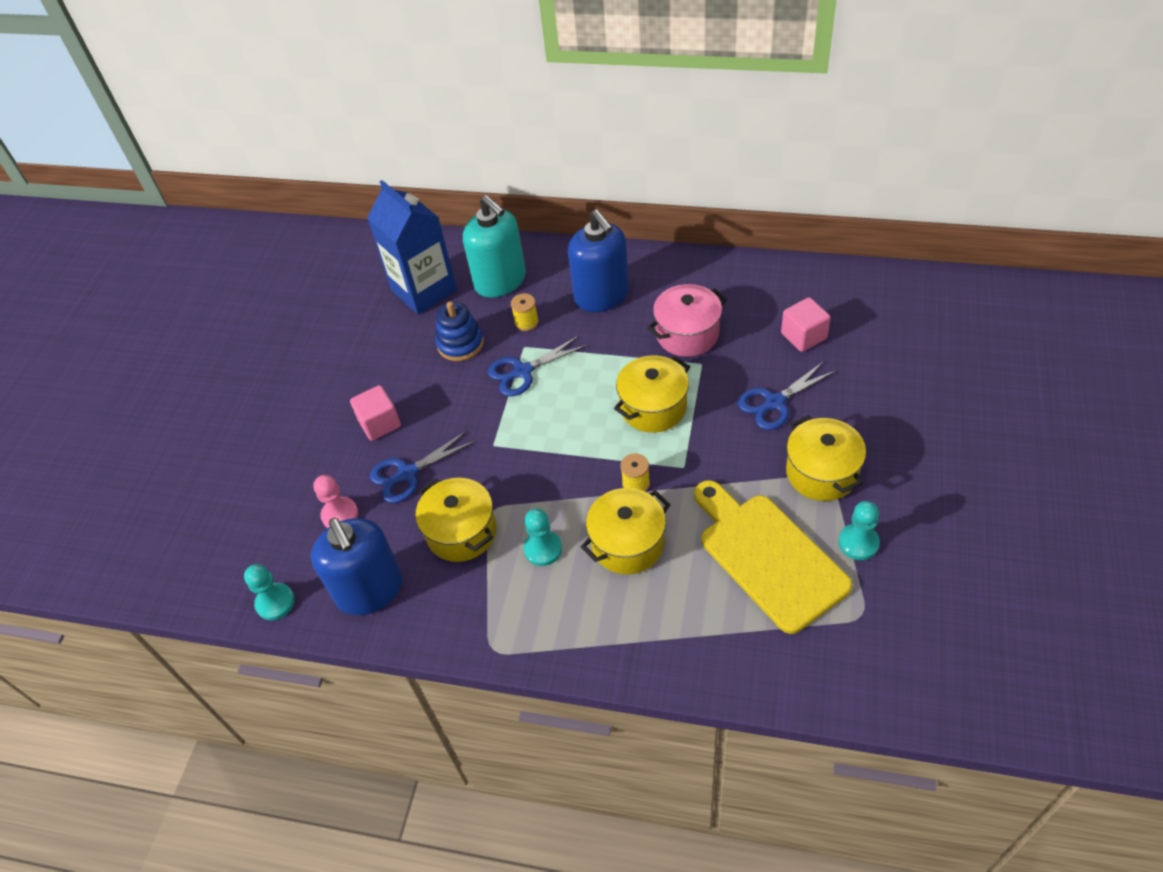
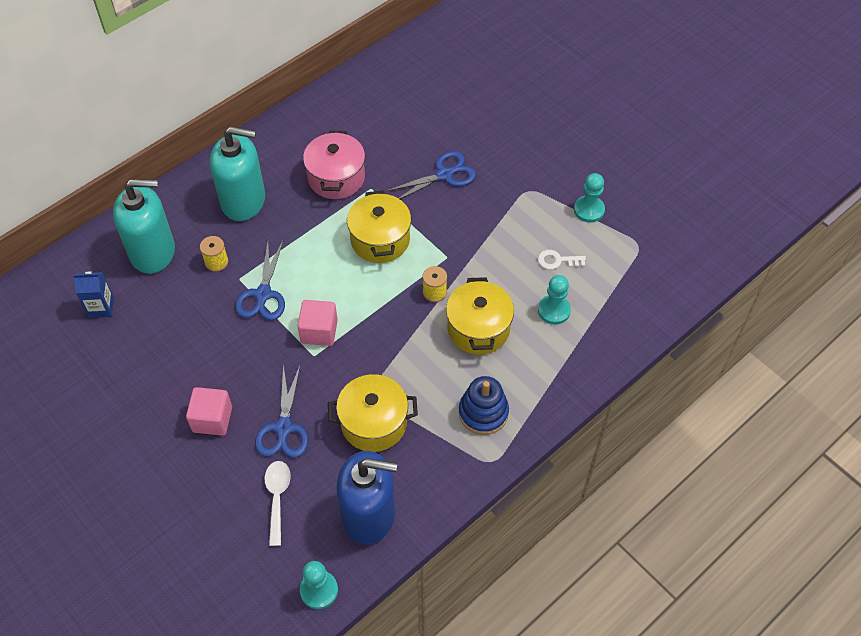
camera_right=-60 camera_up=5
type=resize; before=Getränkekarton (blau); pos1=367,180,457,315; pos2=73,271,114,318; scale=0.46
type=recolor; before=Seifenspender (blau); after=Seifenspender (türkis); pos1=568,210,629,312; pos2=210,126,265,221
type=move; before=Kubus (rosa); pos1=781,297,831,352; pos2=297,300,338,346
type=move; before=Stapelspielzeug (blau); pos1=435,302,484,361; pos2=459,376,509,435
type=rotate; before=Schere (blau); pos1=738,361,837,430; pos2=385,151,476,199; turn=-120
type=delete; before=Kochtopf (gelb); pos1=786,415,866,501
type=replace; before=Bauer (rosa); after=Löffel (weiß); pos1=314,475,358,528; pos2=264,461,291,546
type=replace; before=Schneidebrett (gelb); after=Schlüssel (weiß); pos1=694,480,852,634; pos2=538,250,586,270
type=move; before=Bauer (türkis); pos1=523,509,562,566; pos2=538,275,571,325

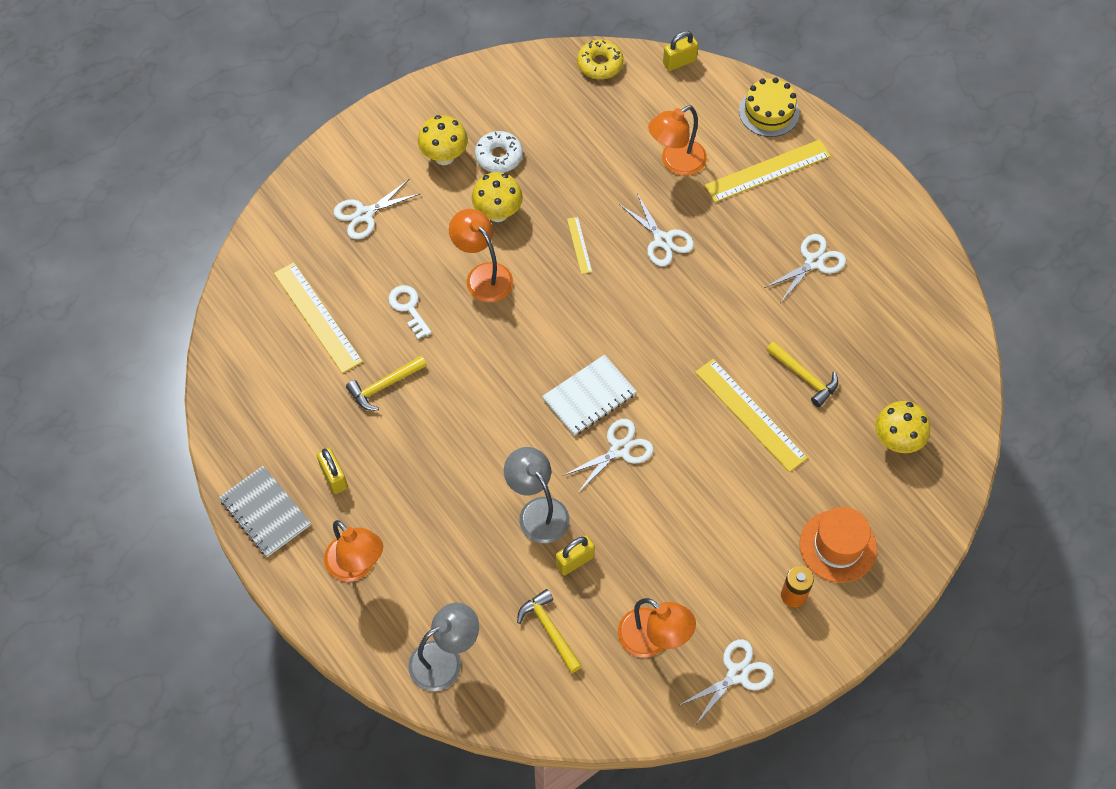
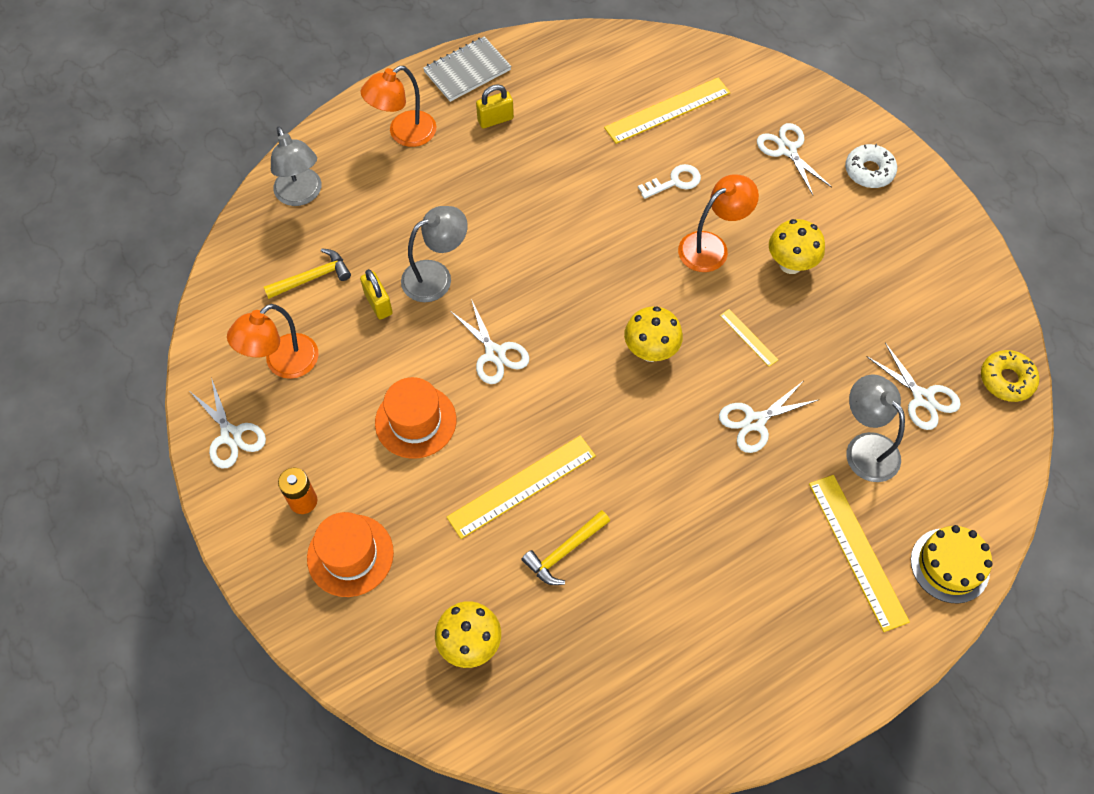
camera_right=95 camera_up=0
type=delete; before=Vorhängeschloss (gelb); pos1=663,31,698,71
type=recolor; before=Lampe (orange); after=Lampe (grau); pos1=648,105,707,176; pos2=846,374,905,482
type=move; before=Pilz (gelb); pos1=418,115,468,165; pos2=624,306,683,362
type=move; before=Donut (weiß); pos1=475,131,523,173; pos2=845,144,897,188
type=rotate; before=Lineal (gelb); pos1=567,217,592,274; pos2=720,309,778,367; turn=60
type=move; before=Schere (weiß); pos1=764,234,846,302; pos2=866,343,961,430
type=delete; before=Notizbuch (weiß); pos1=542,354,637,436
type=delete; before=Hammer (gelb); pos1=346,356,427,411
type=insert; after=Hut (orange); pos2=375,377,456,459

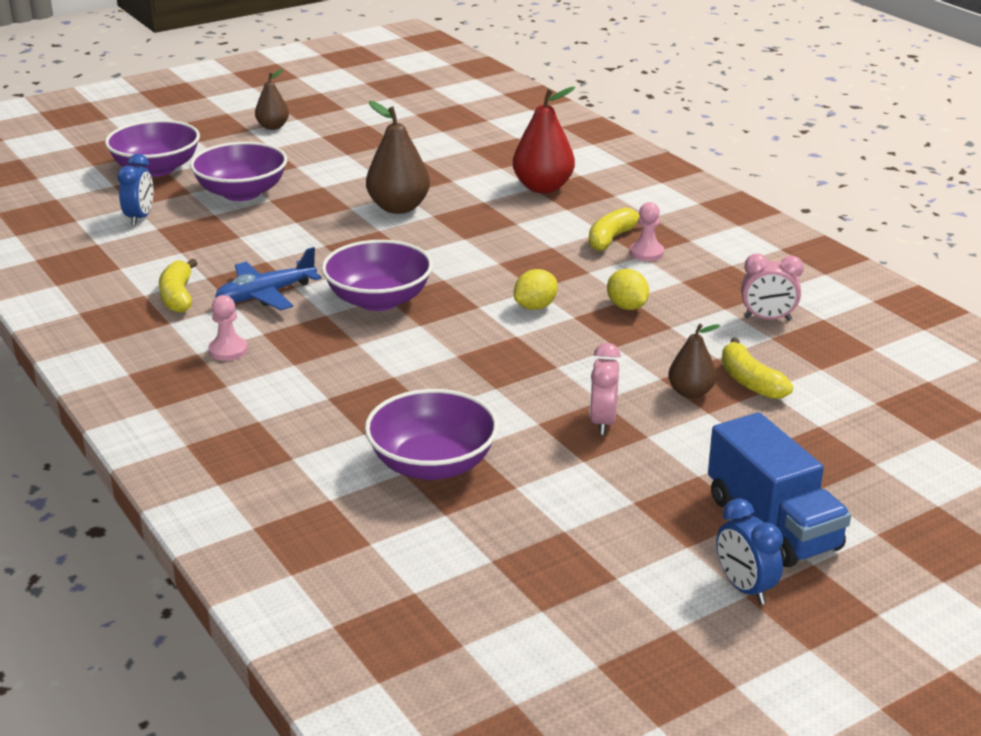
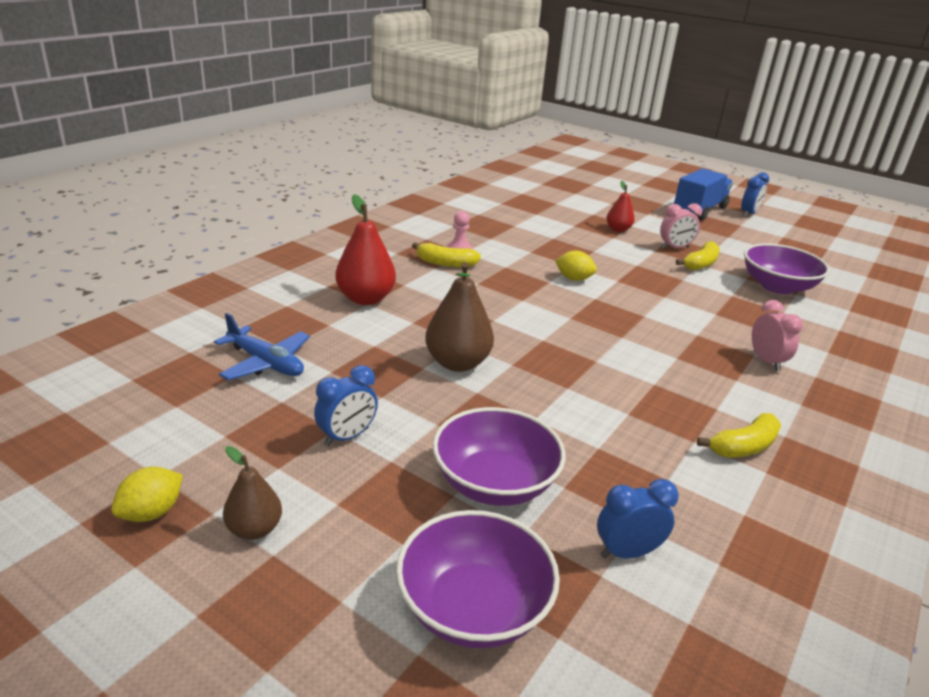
camera_right=-115 camera_up=0
type=delete; before=Schüssel (lila); pos1=322,240,433,311
type=move; before=Flugzeug (blau); pos1=215,247,322,310; pos2=214,313,310,380
type=move; before=Wecker (rosa); pos1=742,254,804,321; pos2=752,300,803,371
type=move; before=Zitrone (gelb); pos1=607,269,649,310; pos2=111,467,183,522
type=delete; before=Bauer (rosa); pos1=208,295,248,361
type=recolor; before=Birne (braun); after=Birne (rot); pos1=668,324,720,399; pos2=606,181,635,232
type=move; before=Banane (gelb); pos1=722,338,793,399; pos2=676,241,720,271
type=insert; after=Wecker (blau); pos2=314,365,378,446

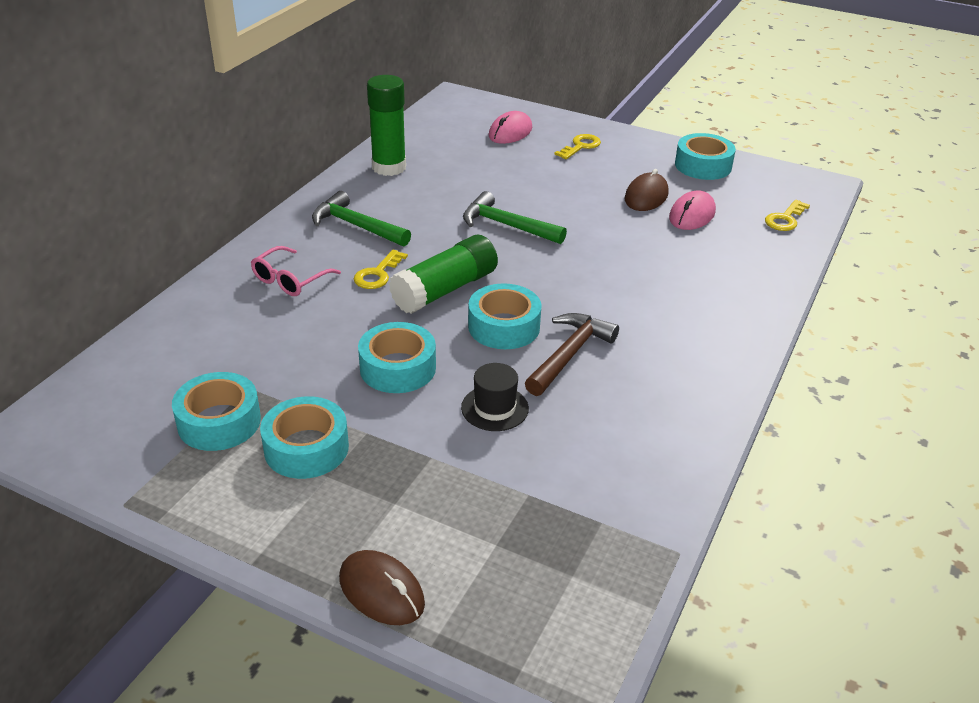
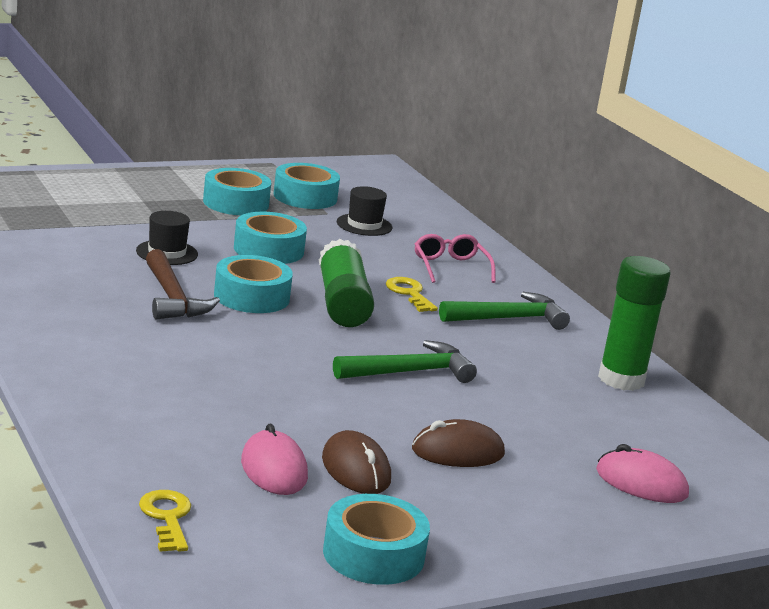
camera_right=125 camera_up=-15
type=rotate; before=Computermaus (rosa); pos1=488,111,532,144; pos2=596,444,689,503; turn=-45
type=delete; before=Schlüssel (gelb); pos1=555,134,601,159
type=move; before=Computermaus (braun); pos1=339,550,425,625; pos2=412,419,505,467
type=insert; after=Hut (schwarz); pos2=337,186,392,236

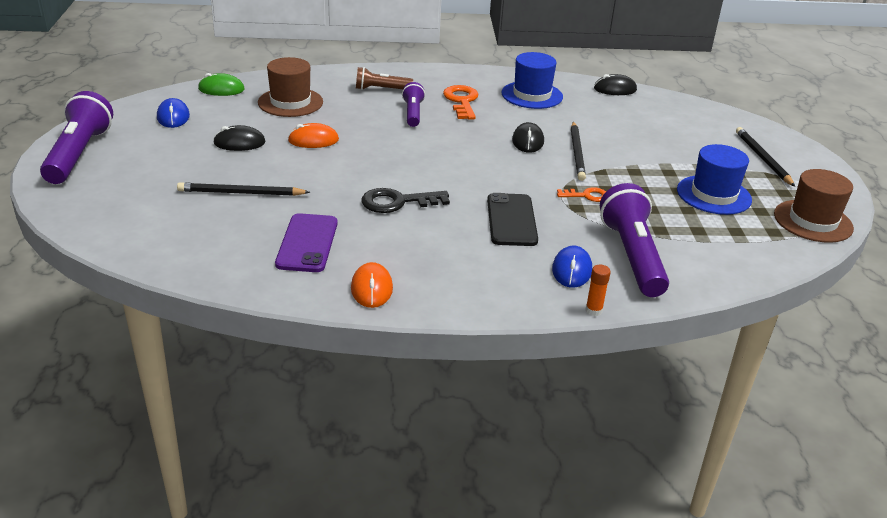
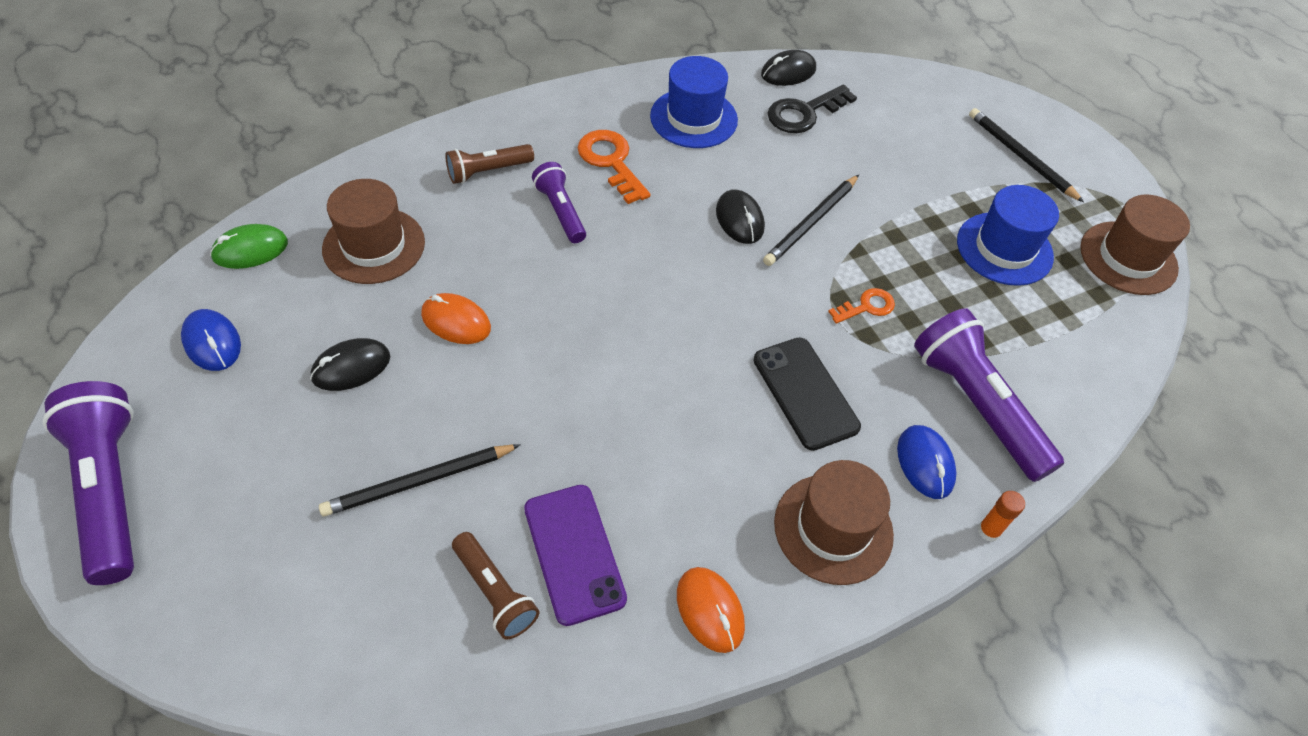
camera_right=-25 camera_up=20
type=rotate; before=Bleistift (schwarz); pos1=571,122,586,181; pos2=763,175,859,266; turn=60
type=rotate; before=Computermaus (orange); pos1=288,123,339,148; pos2=421,293,491,344; turn=60
type=move; before=Schlüssel (schwarz); pos1=362,188,450,213; pos2=767,84,857,133
type=insert; after=Hut (braun); pos2=774,460,894,585
type=insert; after=Taschenlampe (braun); pos2=452,532,539,639

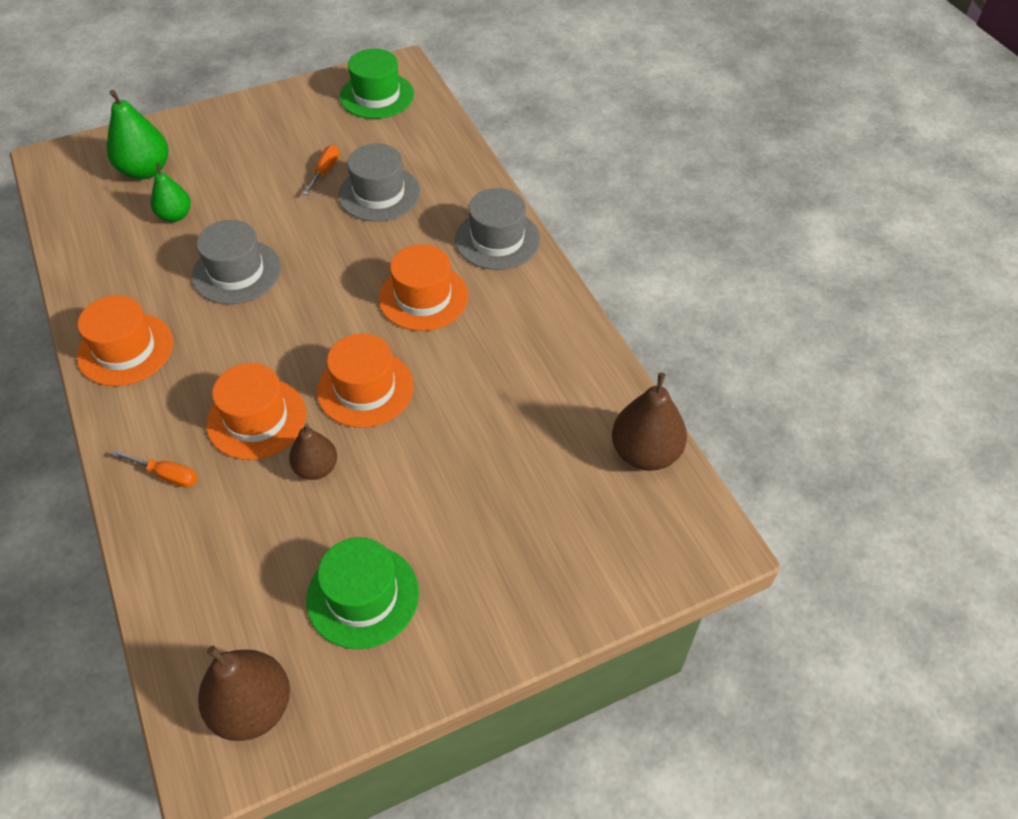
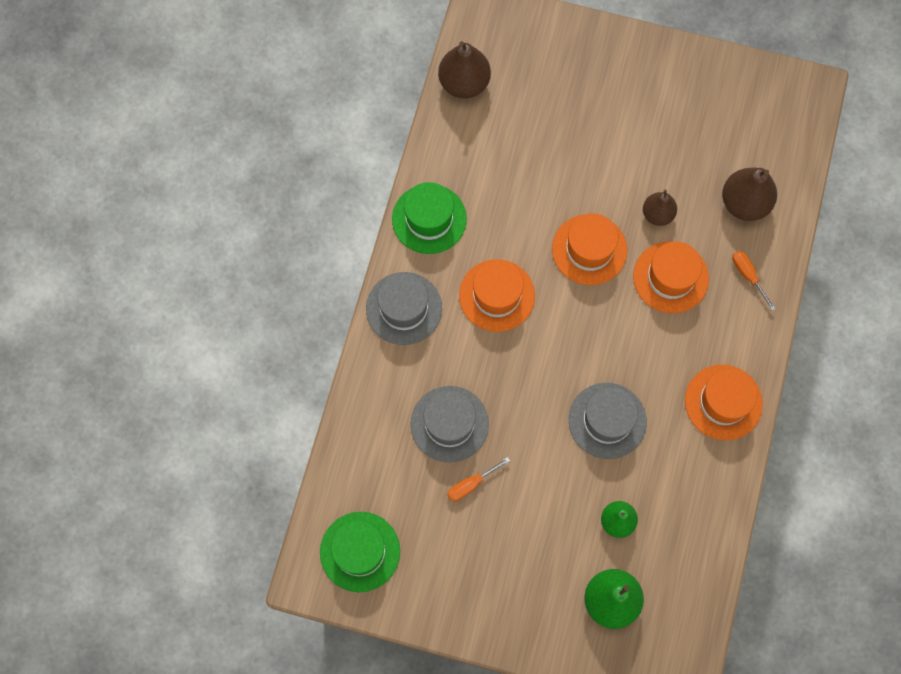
camera_right=-140 camera_up=20
type=move; before=Hut (grün); pos1=306,537,419,649; pos2=392,182,467,254
type=move; before=Birne (braun); pos1=198,646,290,741; pos2=722,167,777,221

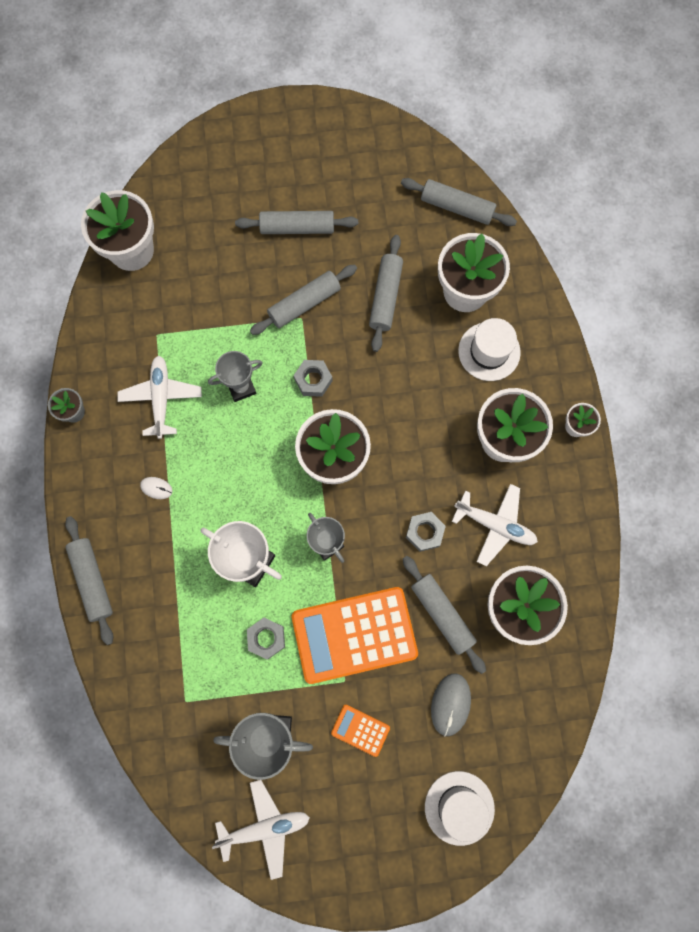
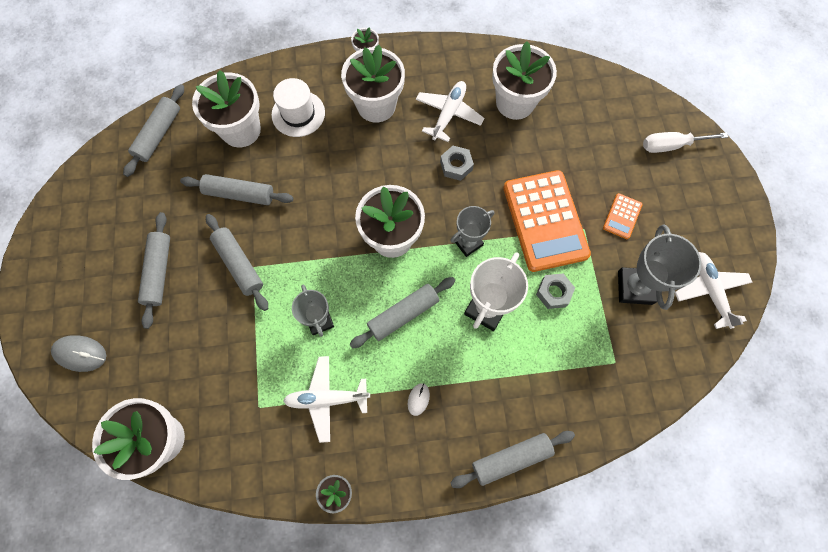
camera_right=-90 camera_up=-5
type=delete; before=Sechskantmutter (grau); pos1=294,360,333,397
type=move; before=Nudelholz (grau); pos1=403,556,486,674; pos2=350,277,455,348
type=move; before=Computermaus (grau); pos1=431,673,471,737; pos2=51,335,106,372
type=replace; before=Hut (weiß); after=Schraubenzieher (weiß); pos1=425,771,495,846; pos2=643,132,728,153

